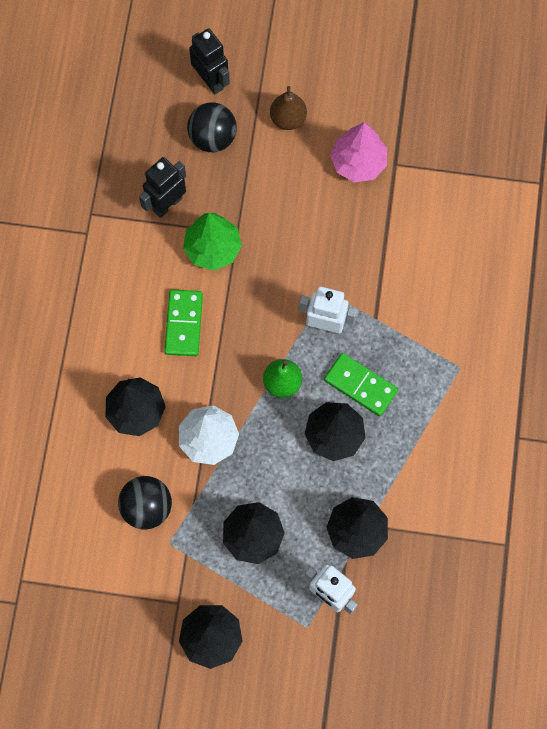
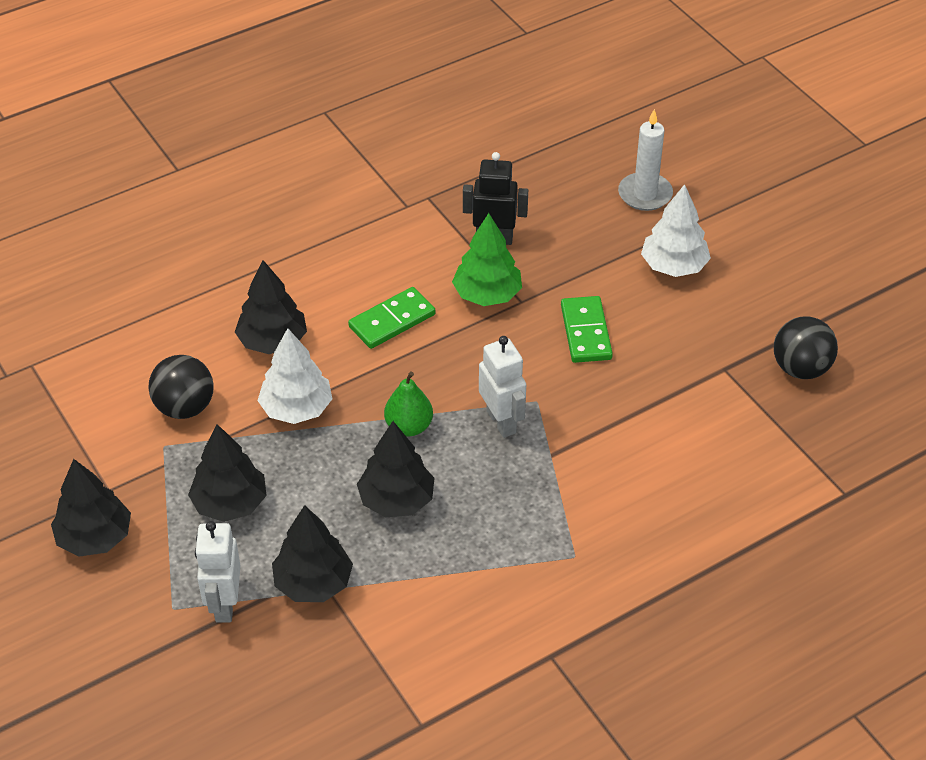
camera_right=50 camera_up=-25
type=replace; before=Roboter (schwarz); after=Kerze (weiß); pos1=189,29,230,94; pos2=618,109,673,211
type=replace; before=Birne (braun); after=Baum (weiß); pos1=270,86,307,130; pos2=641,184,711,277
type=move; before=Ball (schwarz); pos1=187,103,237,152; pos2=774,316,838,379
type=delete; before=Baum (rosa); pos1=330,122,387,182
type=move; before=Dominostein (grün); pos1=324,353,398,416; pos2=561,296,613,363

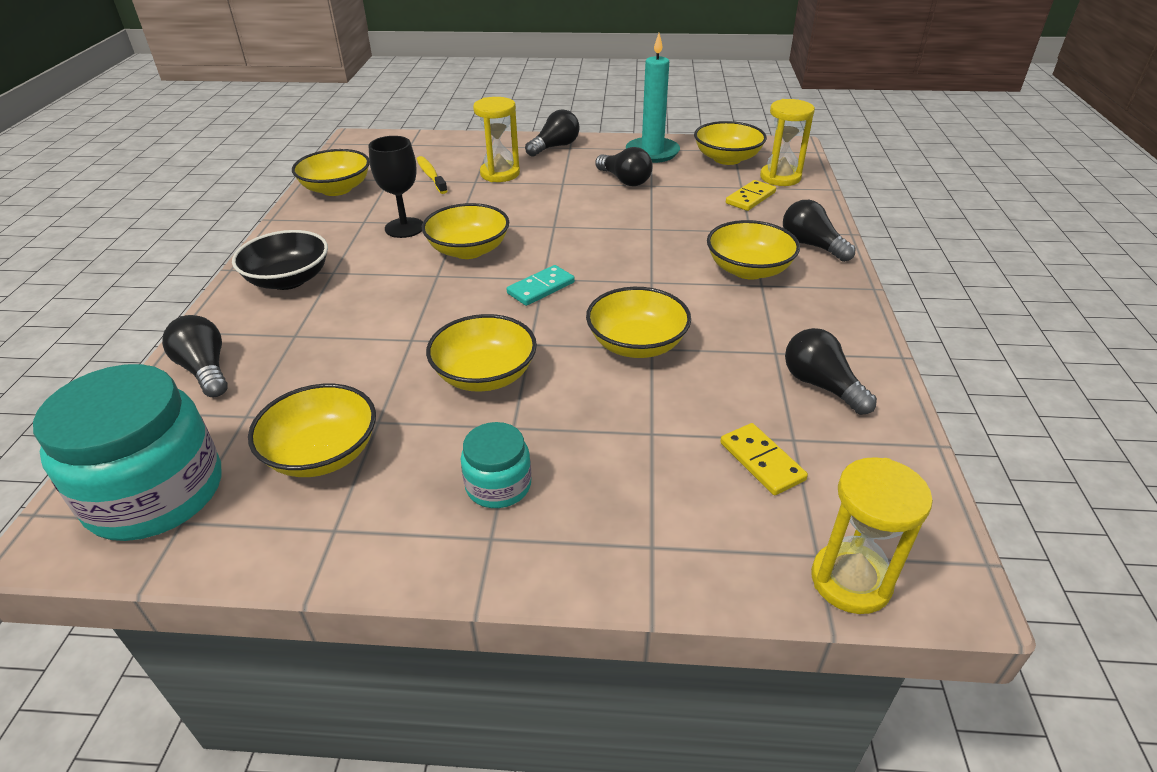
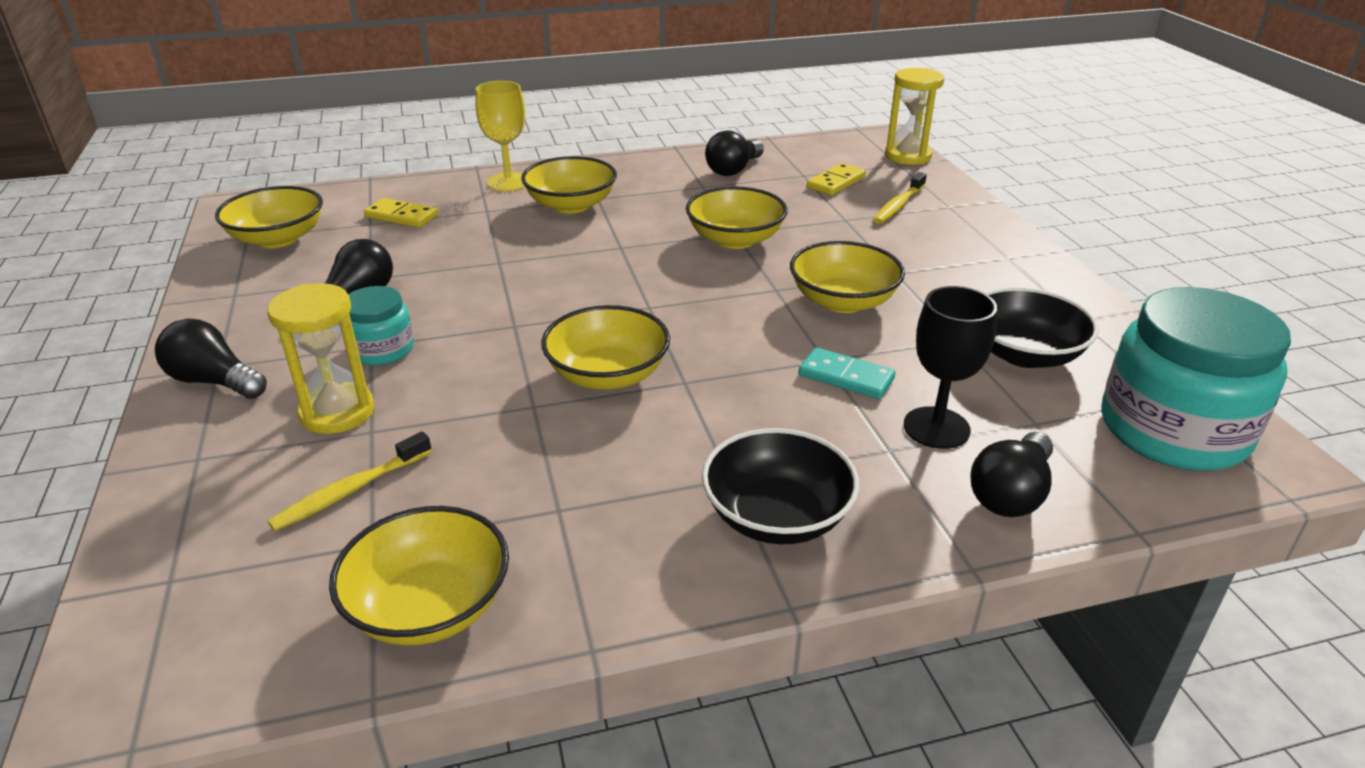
camera_right=-110 camera_up=-5
type=delete; before=Kerze (türkis); pos1=626,33,680,163
type=delete; before=Sanduhr (gelb); pos1=760,99,815,186
type=move; before=Kelch (schwarz); pos1=369,136,423,238; pos2=904,286,997,449
type=replace; before=Glühbirne (schwarz); after=Kelch (gelb); pos1=783,200,855,262; pos2=476,81,525,191
type=move; before=Dominostein (türkis); pos1=507,265,575,306; pos2=799,347,895,399
type=recolor; before=Schüssel (gelb); after=Schüssel (schwarz); pos1=248,384,376,477; pos2=985,287,1099,368
type=move; before=Einmachglas (türkis); pos1=461,422,532,508; pos2=348,286,414,366
type=insert; after=Zahnbürste (gelb); pos2=873,172,927,224

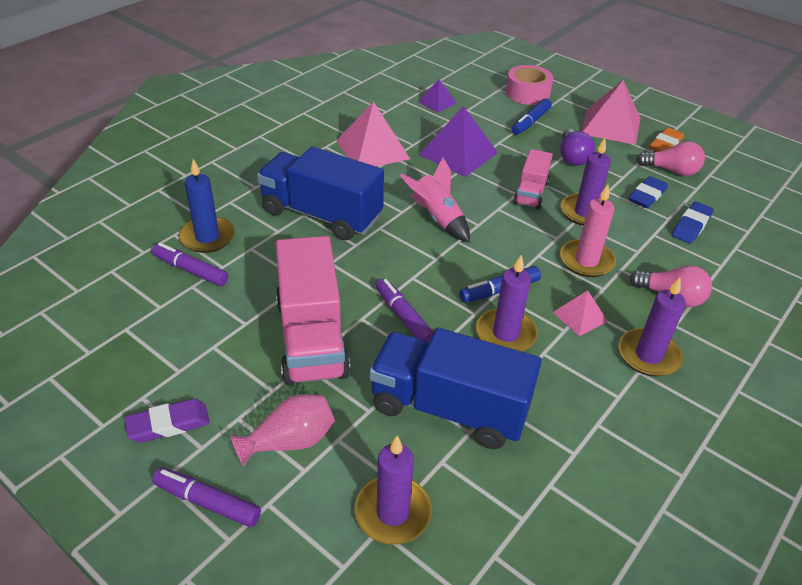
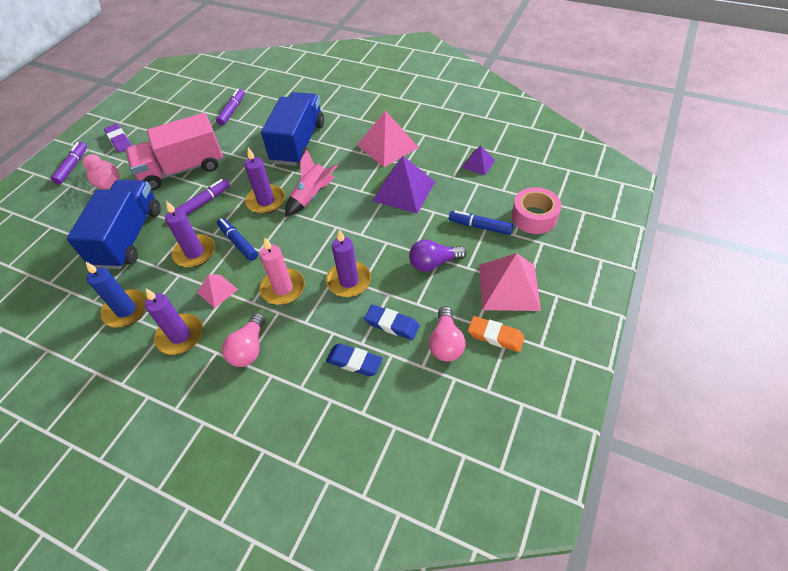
camera_right=80 camera_up=10
type=delete; before=Lastwagen (rosa); pos1=513,149,553,209
type=move; before=Kerze (blau); pos1=179,159,235,253; pos2=86,262,147,328
type=move; before=Kerze (lila); pos1=354,436,432,545; pos2=244,148,285,214

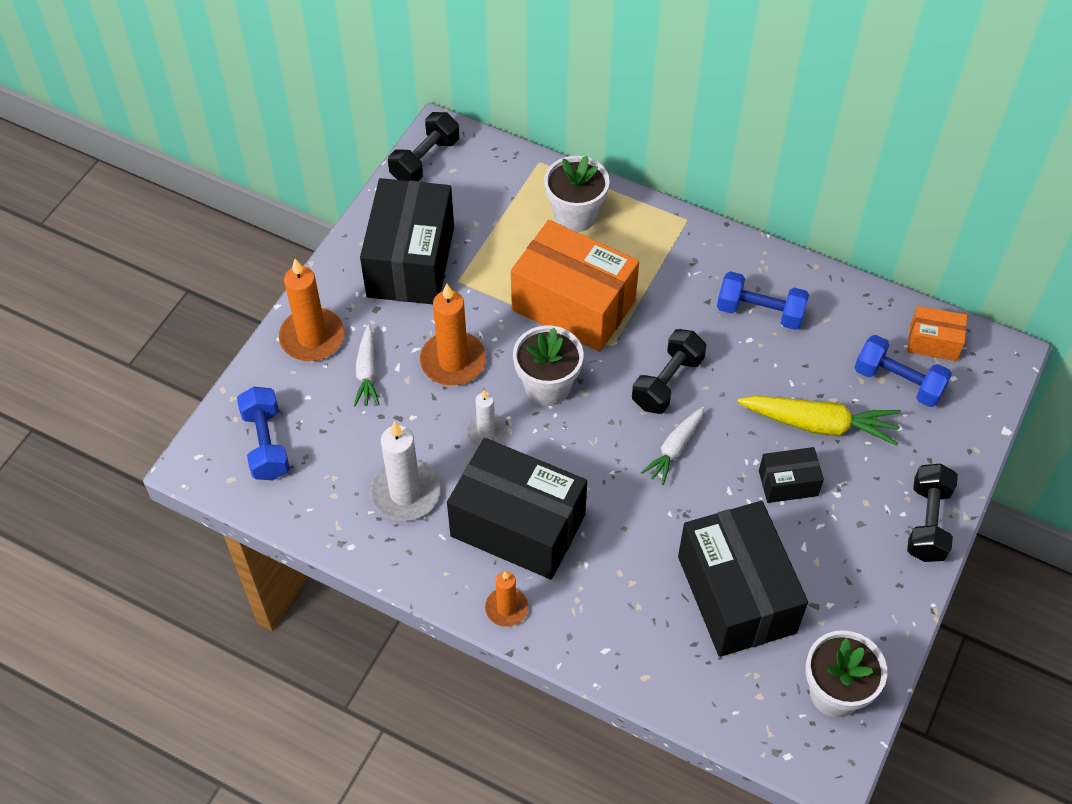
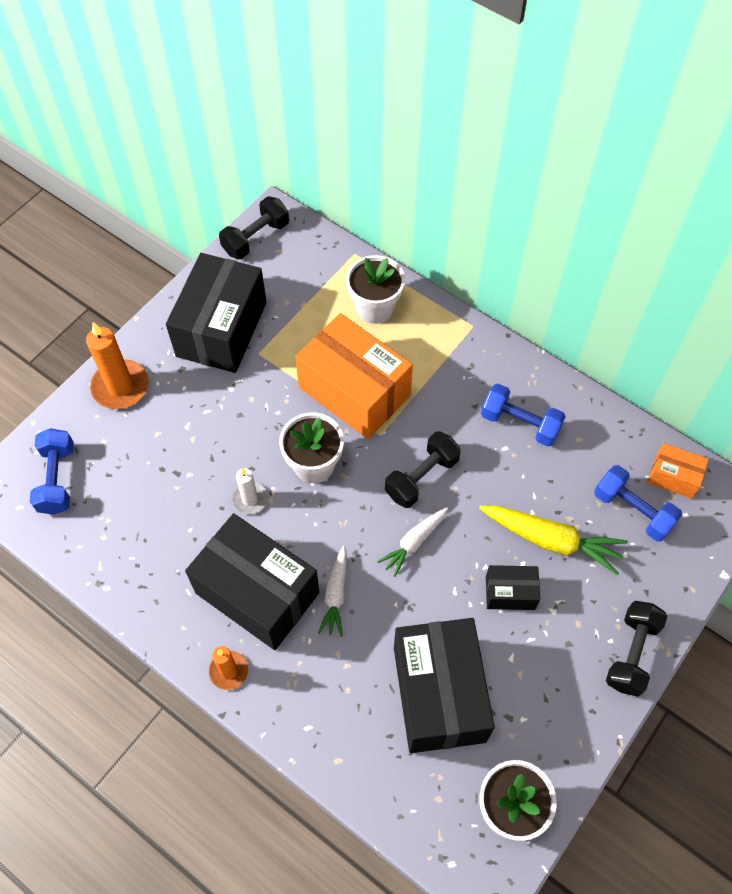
camera_right=10 camera_up=5
type=delete; before=Kerze (orange); pos1=420,283,486,386
type=move; before=Karotte (weiß); pos1=354,325,380,406; pos2=318,546,347,637
type=delete; before=Kerze (weiß); pos1=370,421,440,521

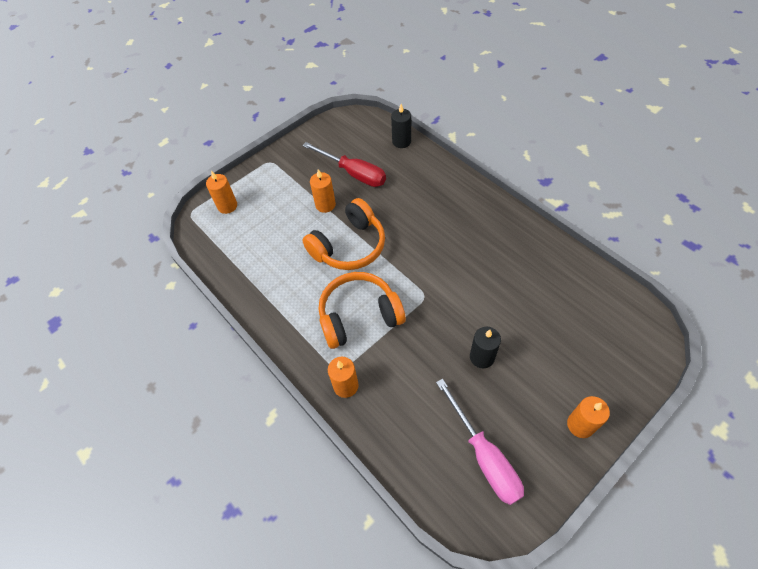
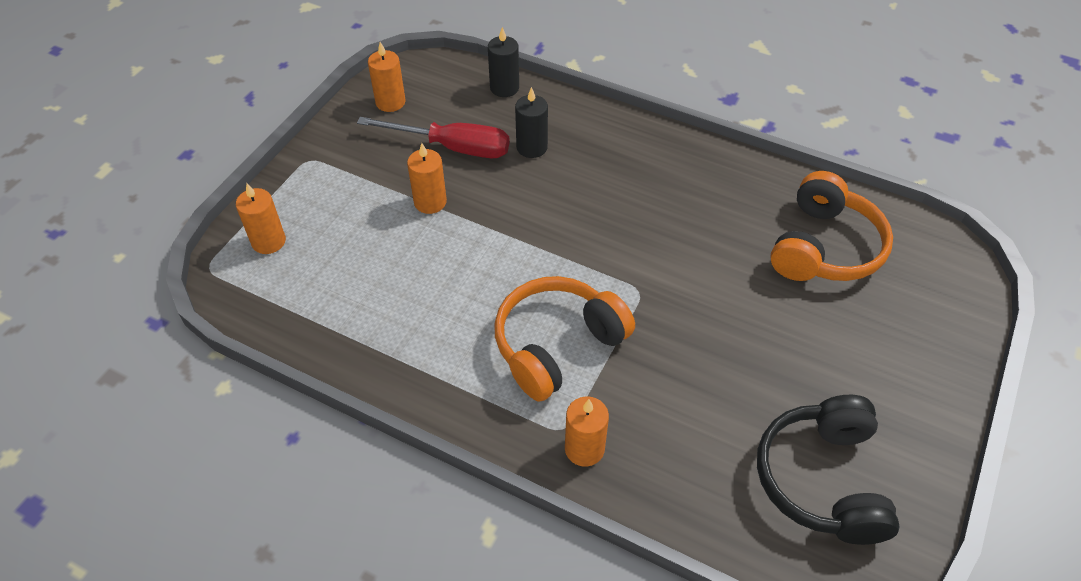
camera_right=-25 camera_up=-5
type=move; before=Kopfhörer (orange); pos1=302,198,385,270; pos2=770,171,893,281
type=move; before=Kerze (schwarz); pos1=470,327,501,369; pos2=515,87,548,158
type=replace; before=Schraubenzieher (rosa); after=Kopfhörer (schwarz); pos1=436,379,524,505; pos2=757,395,900,545
type=move; before=Kerze (orange); pos1=567,396,610,438; pos2=368,42,406,112

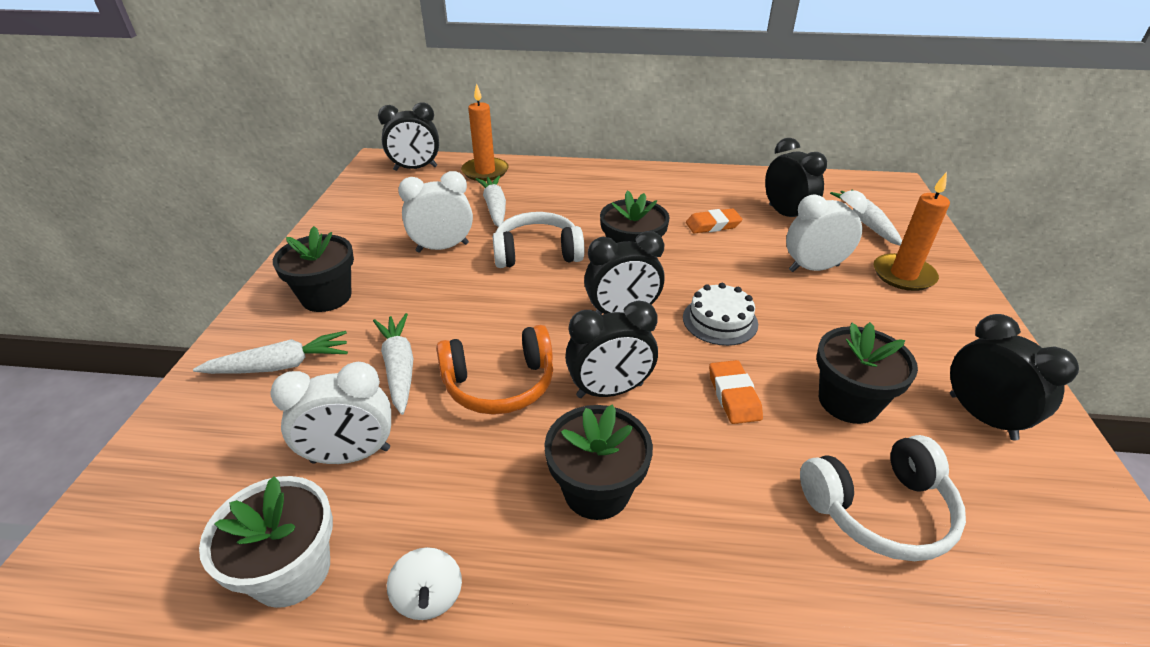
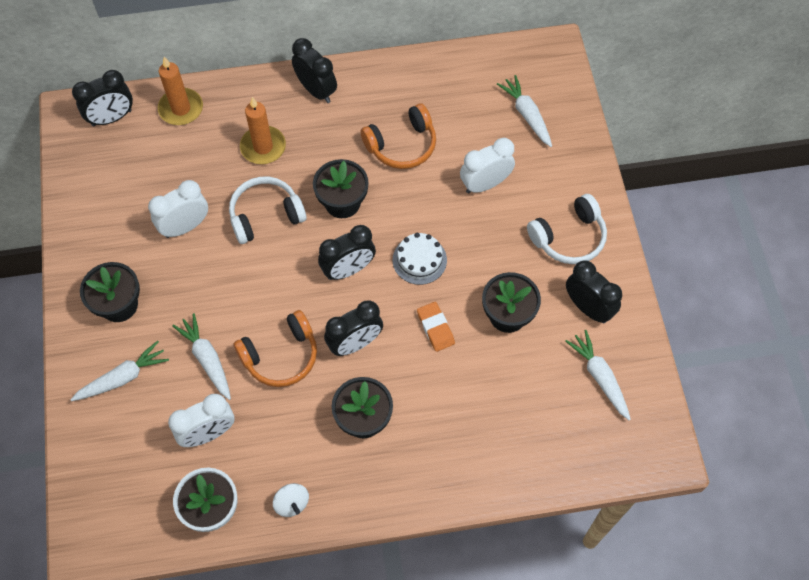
camera_right=-15 camera_up=25
type=move; before=Wecker (schwarz); pos1=765,138,827,217; pos2=292,38,337,103
type=move; before=Kerze (orange); pos1=874,172,950,291; pos2=240,97,286,164
type=move; before=Karotte (weiß); pos1=476,176,506,227; pos2=565,330,631,420
type=replace; before=Radiergummi (orange); after=Kopfhörer (orange); pos1=686,208,743,233; pos2=361,104,436,169
type=move; before=Kopfhörer (weiß); pos1=800,435,966,561; pos2=527,194,607,264

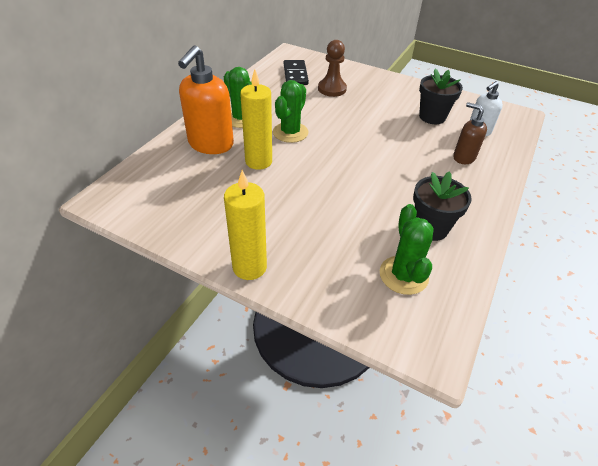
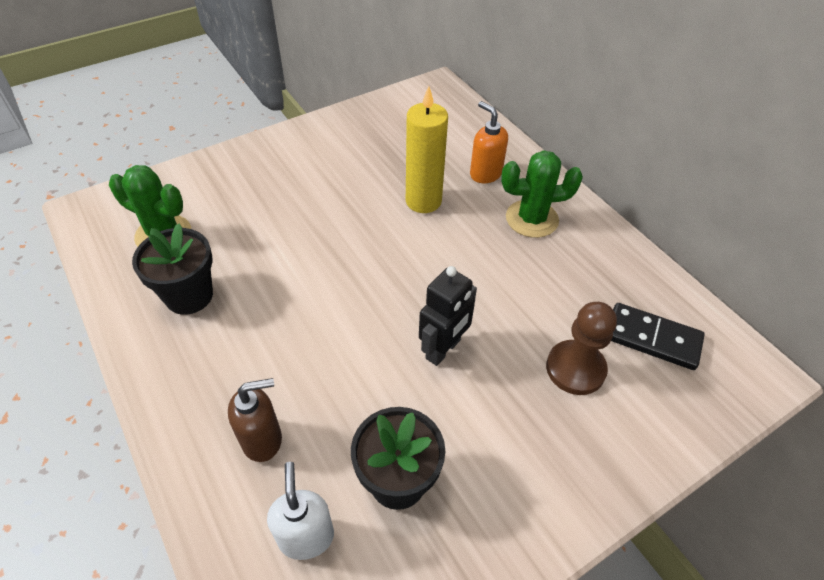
camera_right=120 camera_up=5
type=resize; before=Seifenspender (orange); pos1=178,45,234,154; pos2=470,101,508,183; scale=0.57
type=delete; before=Kaktus (grün); pos1=273,80,308,143
type=delete; before=Kerze (gelb); pos1=224,170,267,280
type=insert; after=Roboter (schwarz); pos2=419,266,477,366

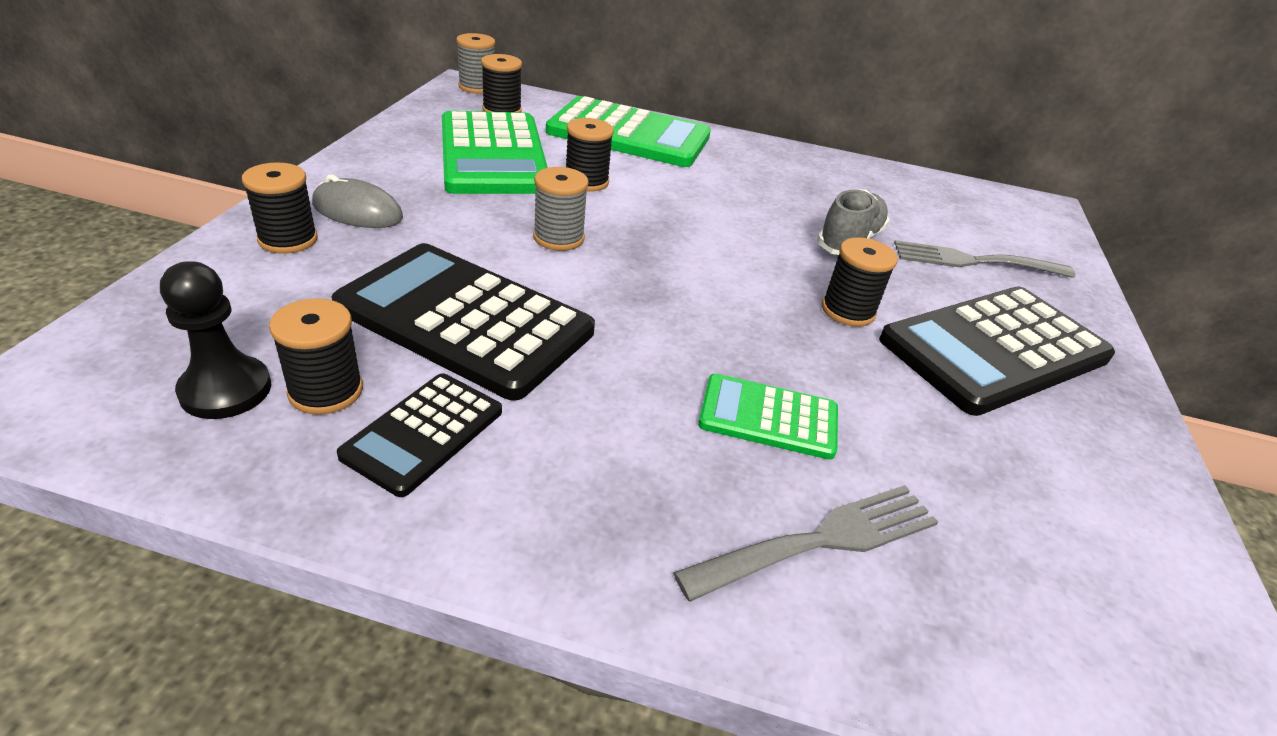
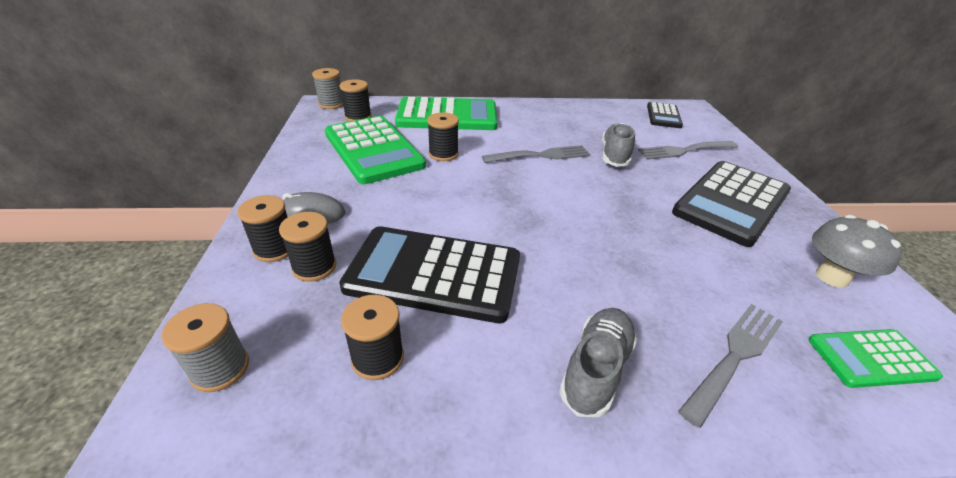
camera_right=-15 camera_up=0
type=move; before=Garnrolle (grau); pos1=533,167,589,251; pos2=162,303,249,392
type=move; before=Garnrolle (schwarz); pos1=822,237,898,327; pos2=279,212,336,282
type=delete; before=Bauer (schwarz); pos1=160,261,271,419
type=move; before=Taschenrechner (schwarz); pos1=337,373,502,497; pos2=647,102,683,128
type=move; before=Taschenrechner (grün); pos1=698,374,838,460; pos2=808,329,943,388
type=insert; after=Gabel (grau); pos2=482,145,591,163
type=insert; after=Pilz (grau); pos2=812,215,902,288
type=insert; after=Schuh (grau); pos2=559,308,637,417

